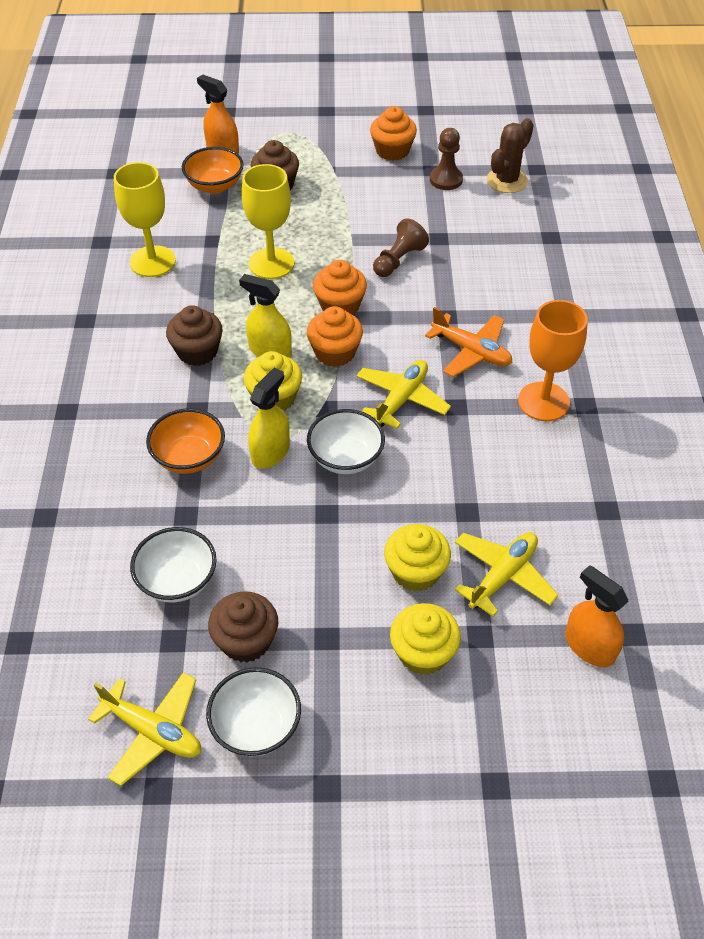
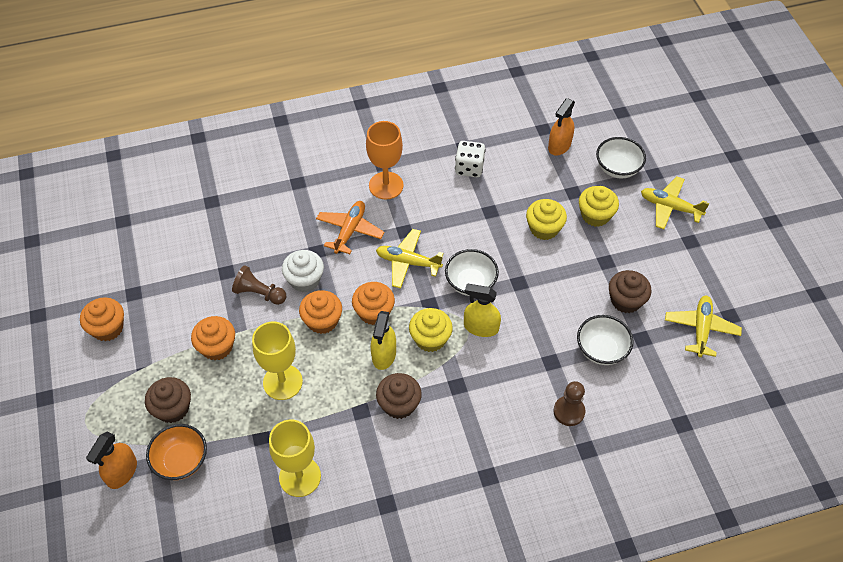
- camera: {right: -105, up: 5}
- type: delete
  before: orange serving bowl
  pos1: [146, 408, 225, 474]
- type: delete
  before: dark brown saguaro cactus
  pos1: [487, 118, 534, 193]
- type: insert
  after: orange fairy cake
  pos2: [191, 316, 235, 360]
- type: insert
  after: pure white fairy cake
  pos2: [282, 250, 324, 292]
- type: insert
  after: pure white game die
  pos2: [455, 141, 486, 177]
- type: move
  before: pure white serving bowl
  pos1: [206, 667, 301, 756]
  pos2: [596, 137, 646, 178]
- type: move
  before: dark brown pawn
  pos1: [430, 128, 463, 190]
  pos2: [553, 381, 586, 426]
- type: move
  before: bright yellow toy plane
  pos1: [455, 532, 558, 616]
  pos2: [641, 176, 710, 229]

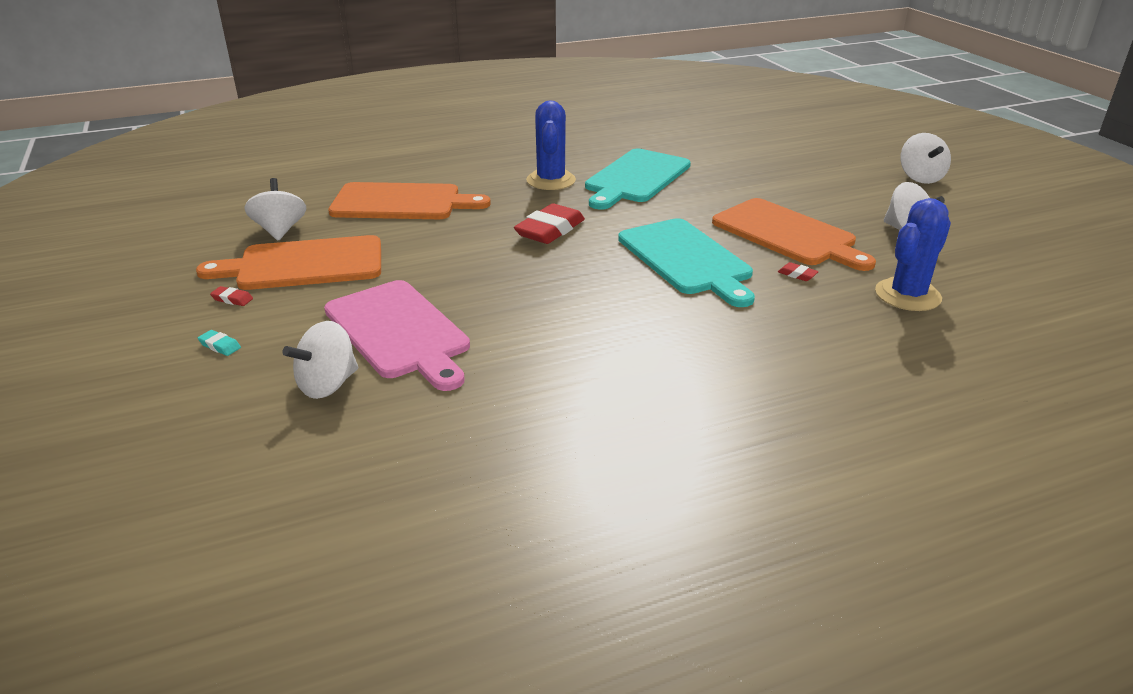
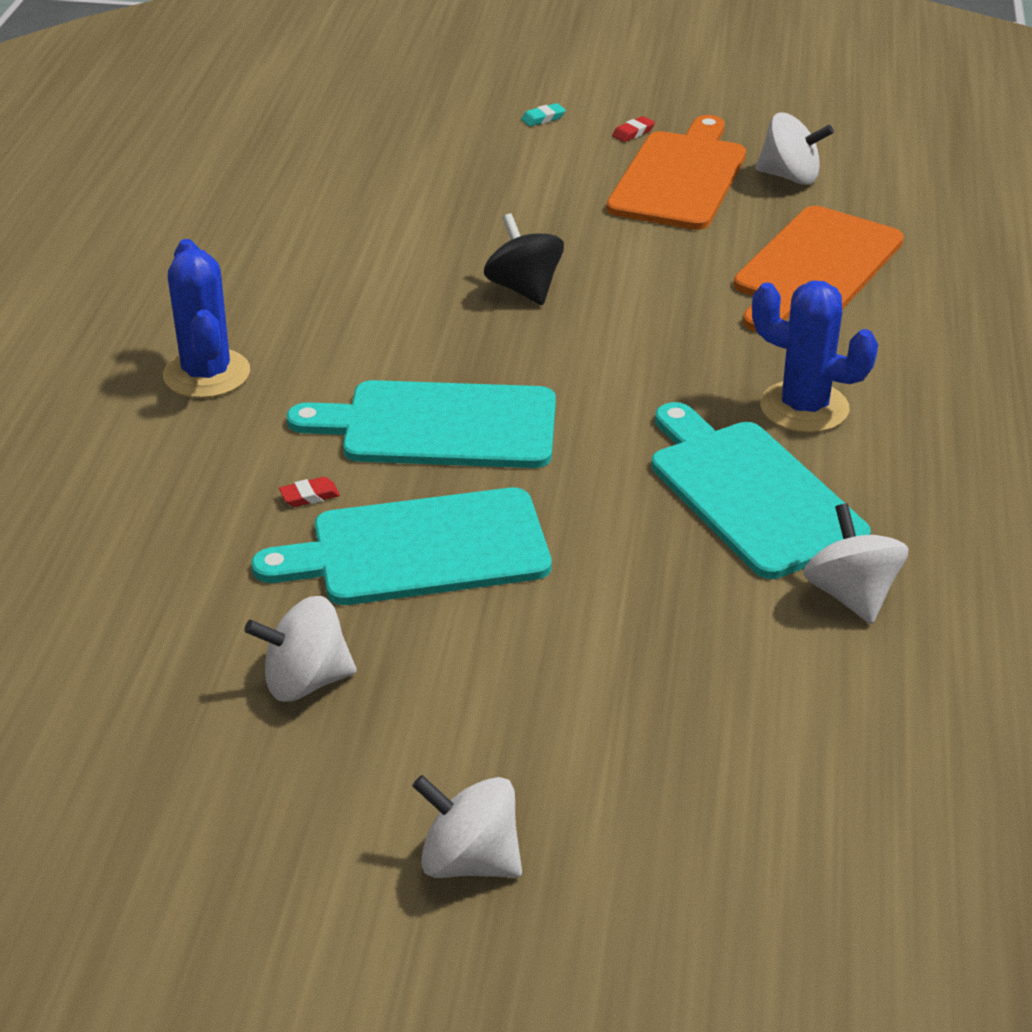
- camera: {right: 120, up: 5}
- type: delete
  before: rose-pink cutting board
  pos1: [324, 280, 470, 391]
- type: delete
  before: scarlet gum eraser
  pos1: [514, 203, 585, 244]
- type: insert
  after: black toy top
  pos2: [484, 213, 564, 305]
- type: move
  before: pure white toy top
  pos1: [283, 321, 358, 399]
  pos2: [804, 503, 909, 624]
- type: move
  before: royal blue saguaro cactus
  pos1: [875, 198, 951, 311]
  pos2: [163, 239, 250, 398]
- type: recolor
  before: orange cutting board
  after: turquoise cutting board
  pos1: [712, 198, 876, 271]
  pos2: [251, 488, 552, 605]

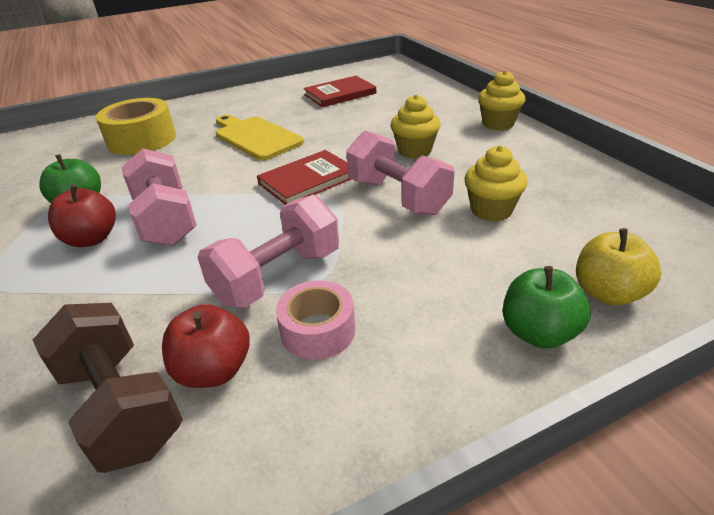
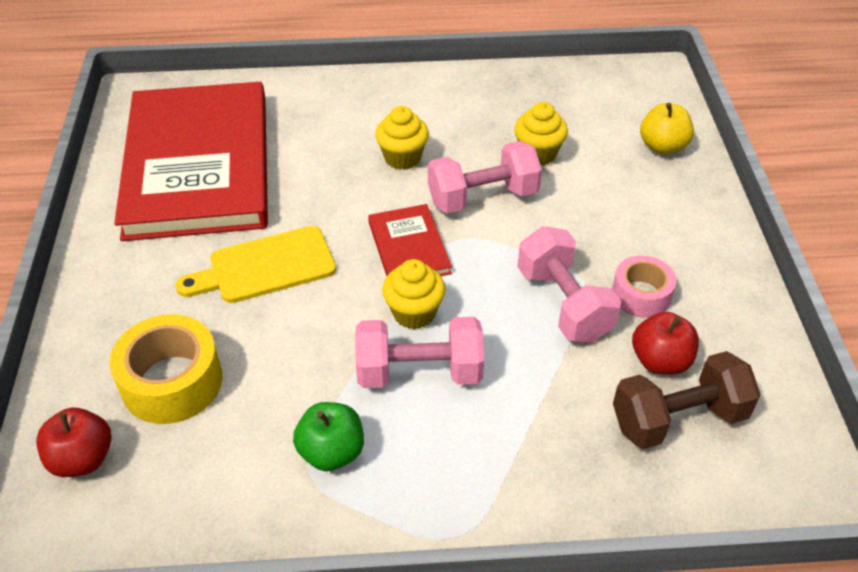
- camera: {right: -70, up: 10}
- type: delete
  before: green apple
  pos1: [503, 266, 591, 349]
- type: move
  before: scarlet apple
  pos1: [48, 184, 116, 247]
  pos2: [36, 408, 111, 477]
- type: move
  before: bright yellow fairy cake
  pos1: [478, 70, 526, 131]
  pos2: [382, 259, 446, 329]
- type: resize
  before: scarlet book
  pos1: [304, 76, 376, 107]
  pos2: [114, 82, 268, 241]
  scale: 2.37

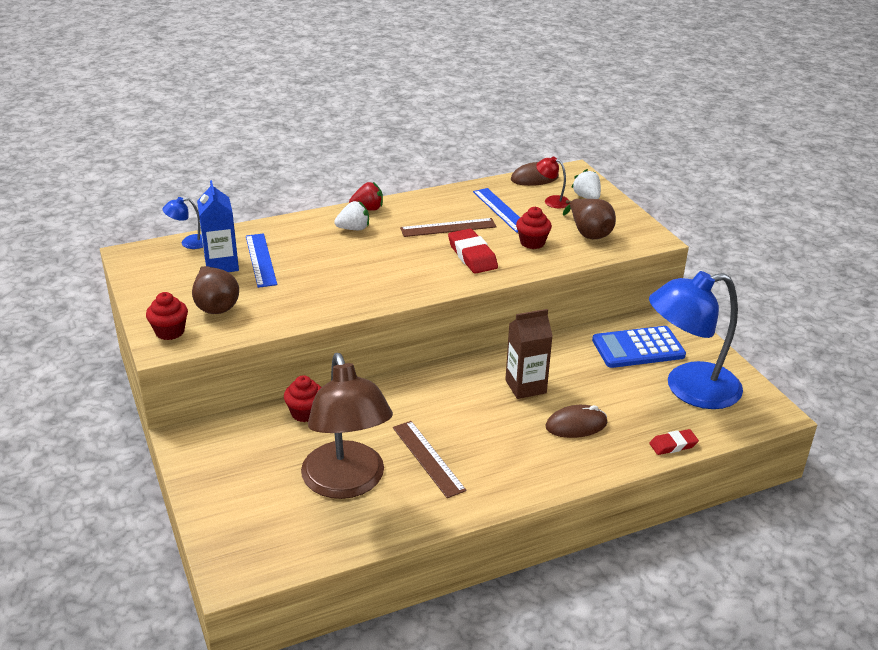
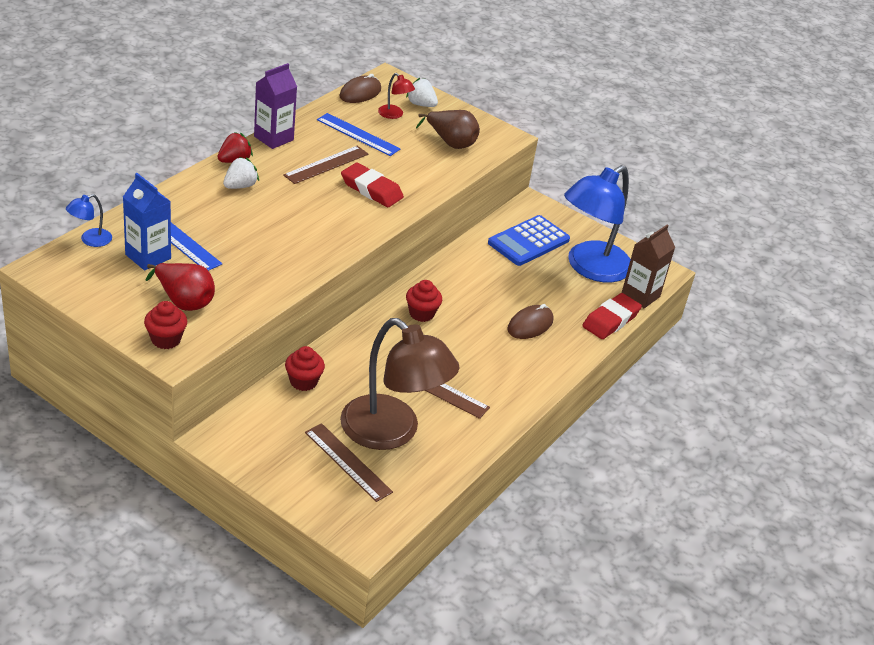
- camera: {right: -35, up: 5}
- type: insert
  after: violet juice carton
  pos2: [254, 63, 297, 149]
- type: insert
  after: dark brown ruler
  pos2: [305, 423, 393, 502]
- type: move
  before: dark brown juice carton
  pos1: [505, 309, 553, 399]
  pos2: [622, 225, 675, 308]
- type: move
  before: scarlet fairy cake
  pos1: [516, 207, 552, 249]
  pos2: [406, 280, 442, 322]
- type: recolor
  before: dark brown pear fruit
  after: scarlet pear fruit
  pos1: [192, 266, 239, 314]
  pos2: [146, 263, 215, 311]
- type: rotate
  before: scarlet lamp
  pos1: [536, 157, 570, 208]
  pos2: [378, 73, 415, 119]
  turn: -135
- type: resize
  before: scarlet gum eraser
  pos1: [649, 429, 699, 455]
  pos2: [582, 293, 642, 339]
  scale: 1.62

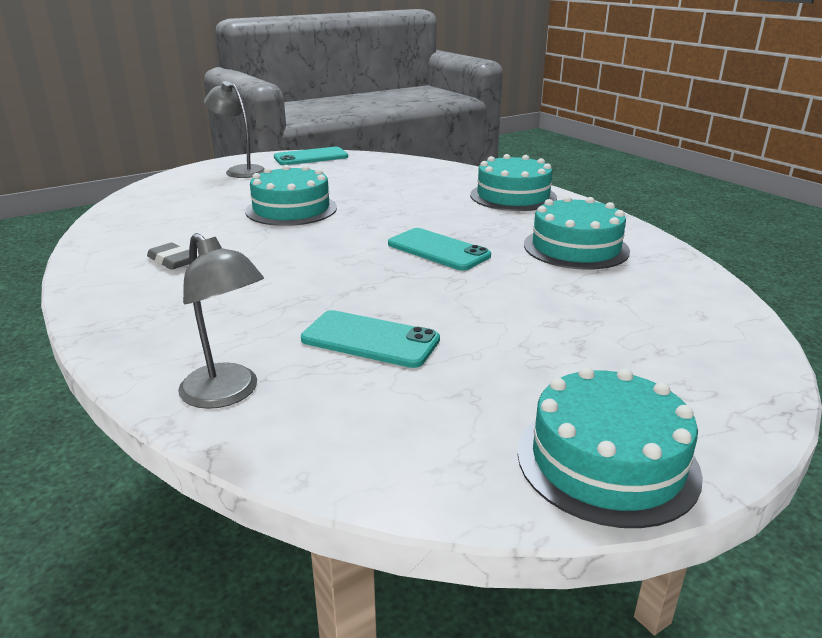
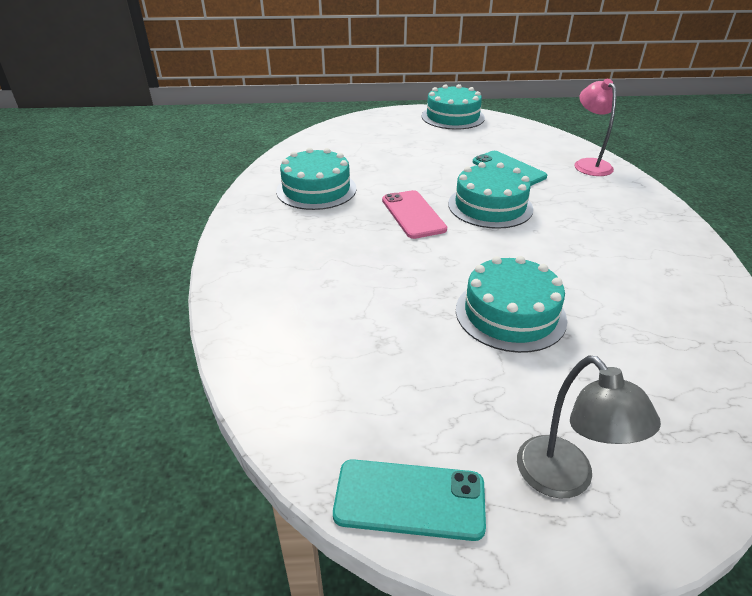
- camera: {right: -150, up: 10}
- type: delete
  before: ash-grey gum eraser
  pos1: [147, 242, 189, 270]
- type: move
  before: turquoise gateau
  pos1: [470, 154, 557, 211]
  pos2: [448, 162, 533, 229]
- type: recolor
  before: ash-grey lamp
  after: rose-pink lamp
  pos1: [178, 233, 264, 409]
  pos2: [574, 79, 617, 176]
- type: recolor
  before: turquoise smartphone
  after: rose-pink smartphone
  pos1: [388, 228, 491, 271]
  pos2: [382, 190, 447, 239]

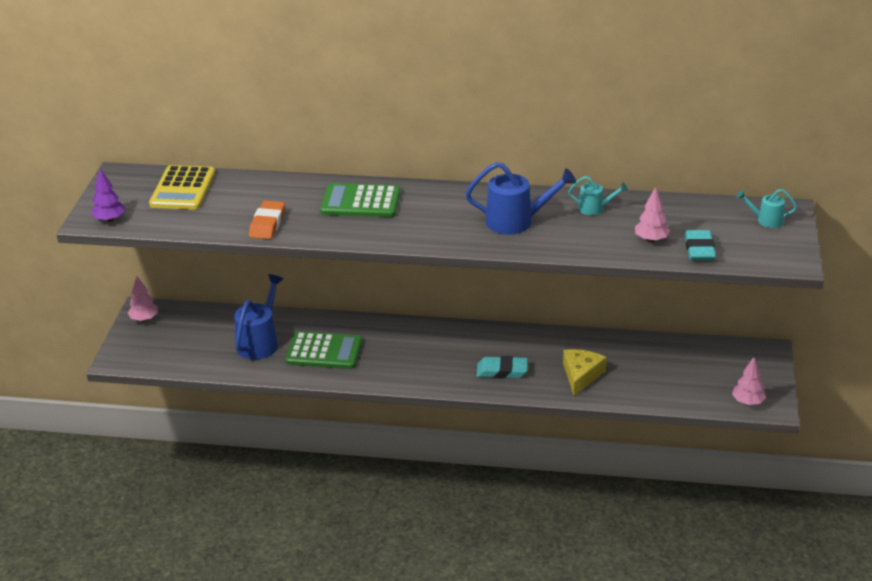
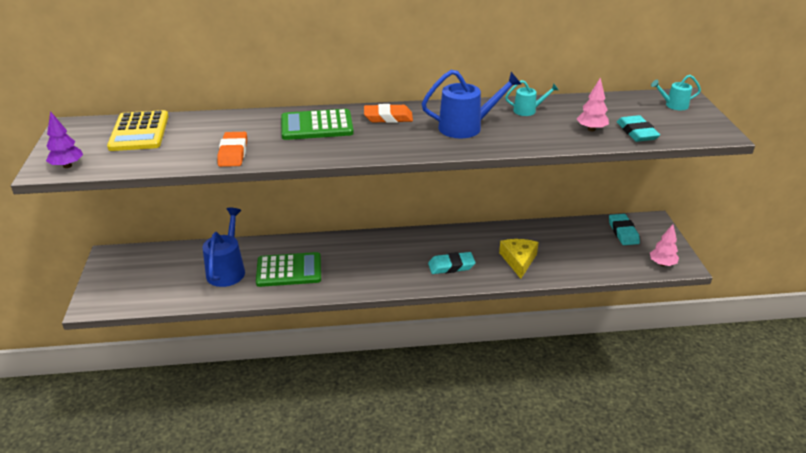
- camera: {right: -15, up: 0}
- type: delete
  before: rose-pink toy tree
  pos1: [128, 276, 158, 322]
- type: insert
  after: orange gum eraser
  pos2: [364, 104, 413, 123]
- type: insert
  after: turquoise gum eraser
  pos2: [609, 214, 640, 245]

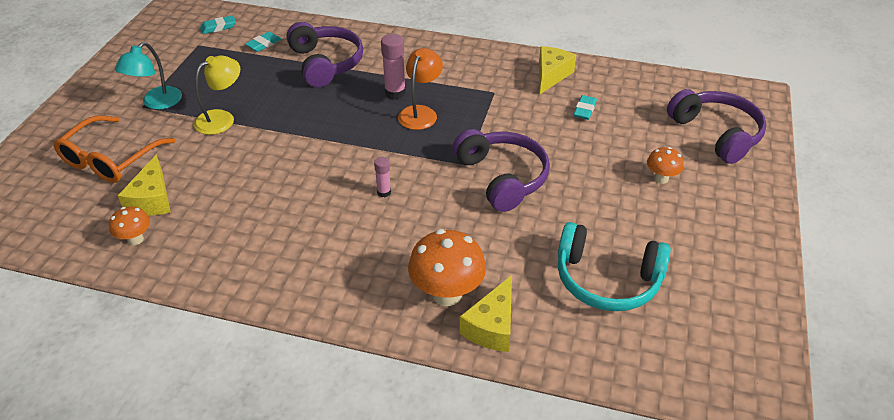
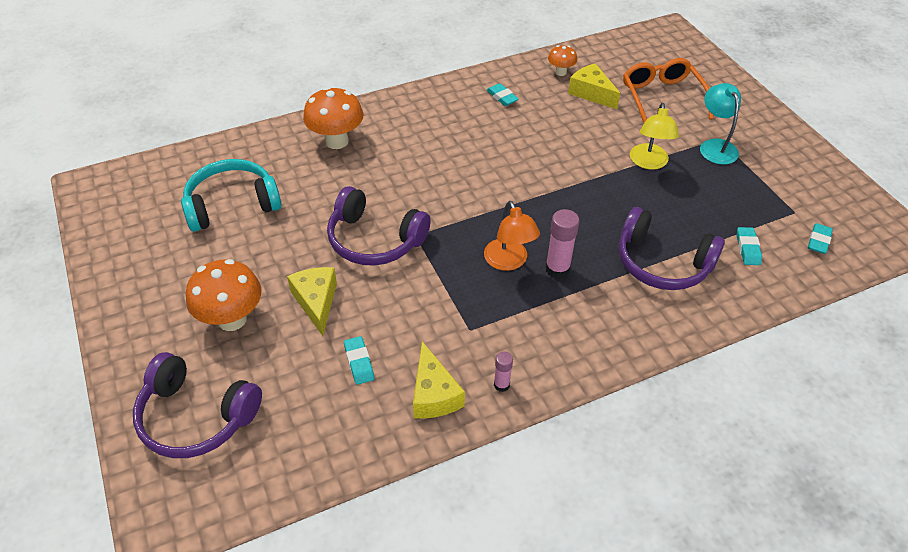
- camera: {right: 140, up: 5}
- type: insert
  after: turquoise gum eraser
  pos2: [487, 83, 519, 106]
- type: move
  before: rose-pink stick of glue
  pos1: [374, 157, 391, 197]
  pos2: [494, 351, 513, 392]
- type: move
  before: bright yellow piece of cheese
  pos1: [459, 275, 512, 352]
  pos2: [287, 267, 337, 336]
- type: resize
  before: orange toadstool
  pos1: [647, 147, 684, 184]
  pos2: [186, 259, 262, 331]
  scale: 1.83

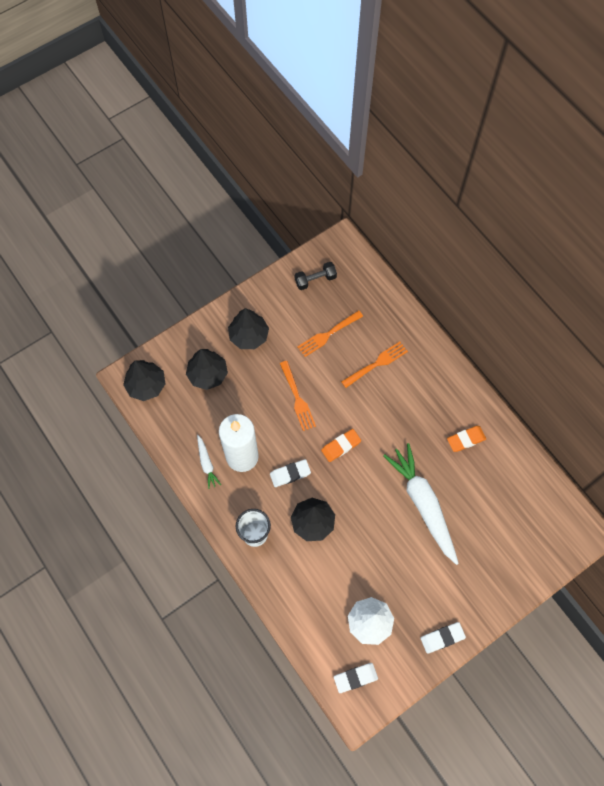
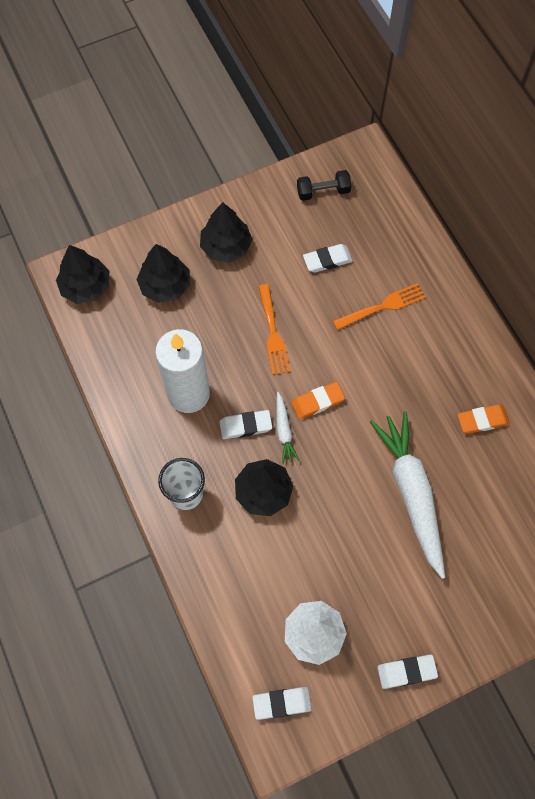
- camera: {right: 10, up: 0}
- type: move
  before: pure white toy carrot
  pos1: [197, 435, 221, 489]
  pos2: [276, 392, 300, 464]
- type: replace
  before: orange fork
  after: pure white gum eraser
  pos1: [298, 310, 363, 357]
  pos2: [303, 244, 353, 273]

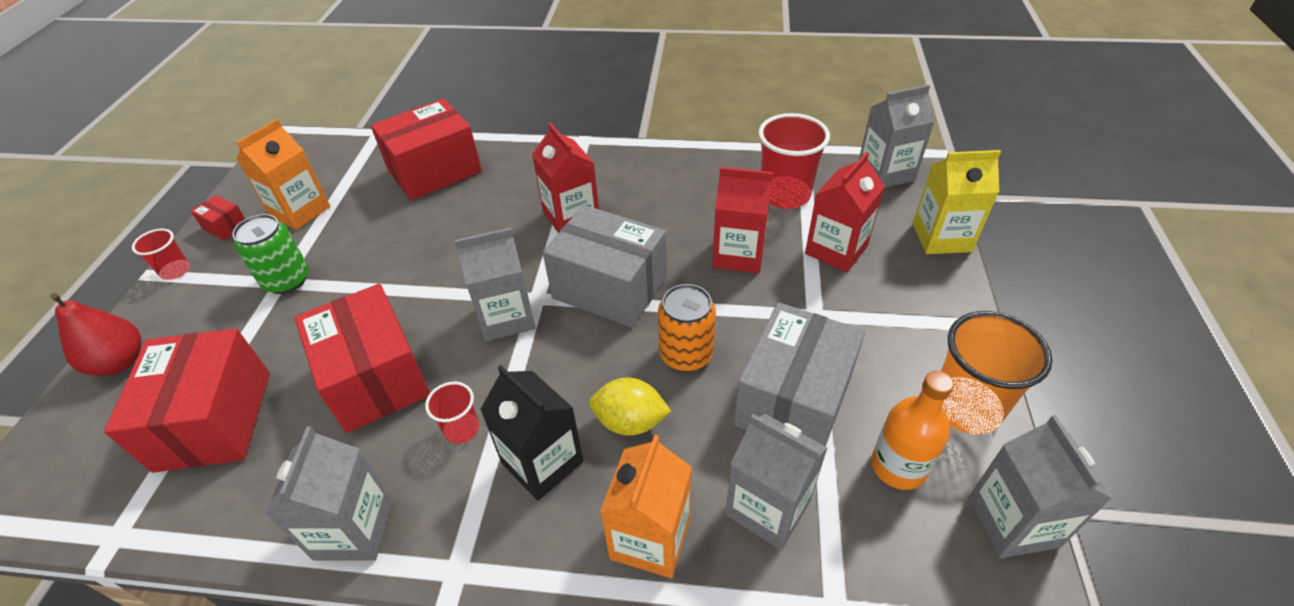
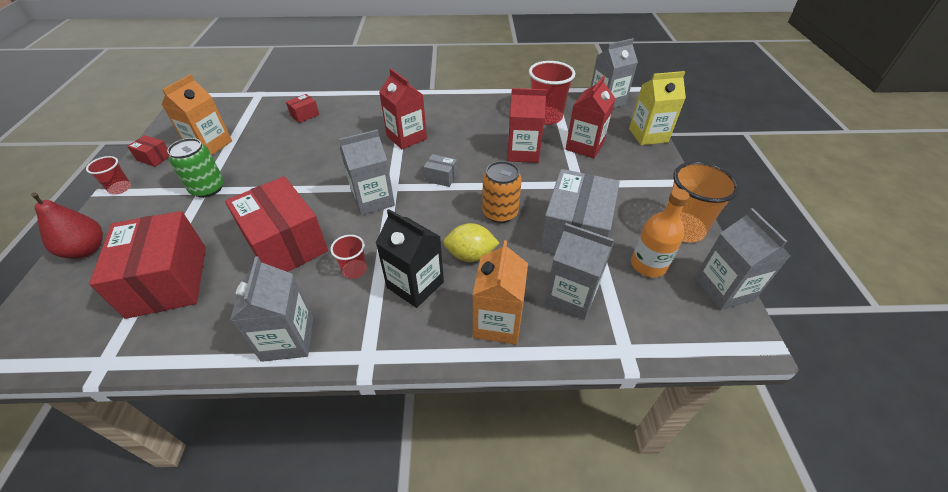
- camera: {right: -10, up: 0}
- type: resize
  before: scarlet package
  pos1: [371, 99, 482, 201]
  pos2: [286, 94, 319, 123]
  scale: 0.43
- type: resize
  before: ash-grey package
  pos1: [543, 205, 667, 328]
  pos2: [424, 154, 457, 187]
  scale: 0.43

